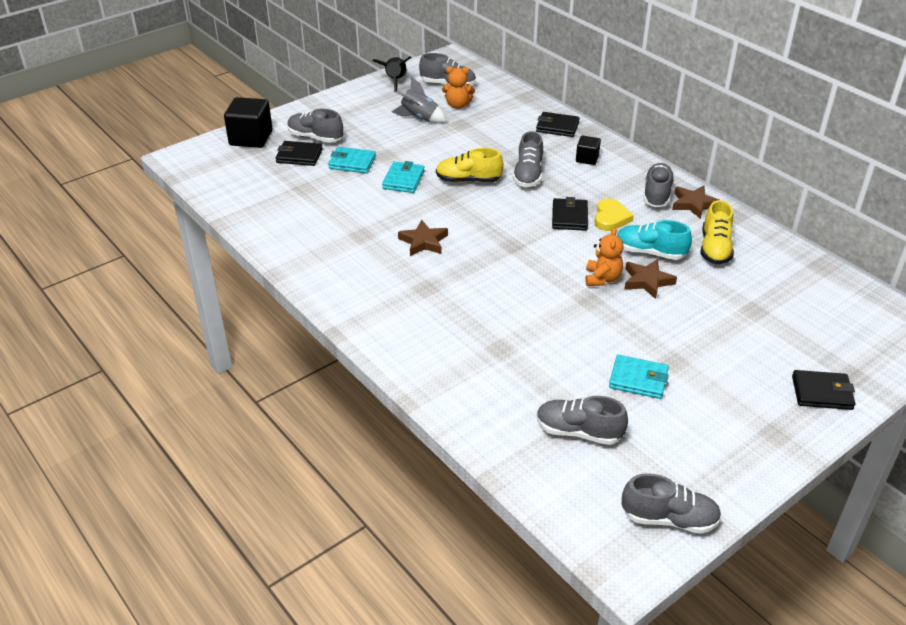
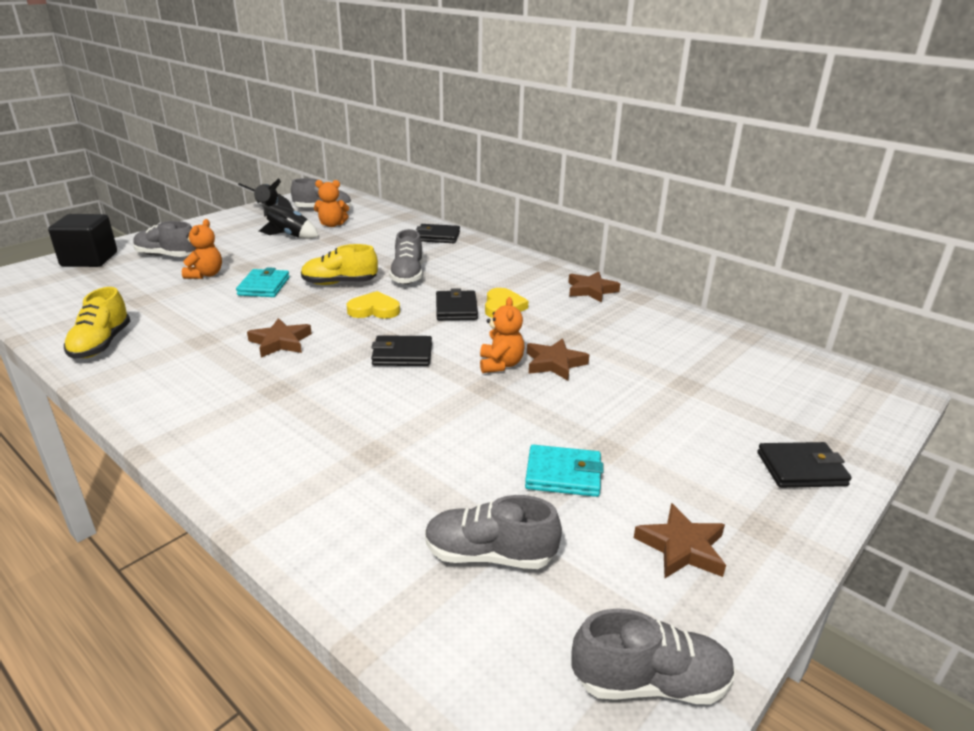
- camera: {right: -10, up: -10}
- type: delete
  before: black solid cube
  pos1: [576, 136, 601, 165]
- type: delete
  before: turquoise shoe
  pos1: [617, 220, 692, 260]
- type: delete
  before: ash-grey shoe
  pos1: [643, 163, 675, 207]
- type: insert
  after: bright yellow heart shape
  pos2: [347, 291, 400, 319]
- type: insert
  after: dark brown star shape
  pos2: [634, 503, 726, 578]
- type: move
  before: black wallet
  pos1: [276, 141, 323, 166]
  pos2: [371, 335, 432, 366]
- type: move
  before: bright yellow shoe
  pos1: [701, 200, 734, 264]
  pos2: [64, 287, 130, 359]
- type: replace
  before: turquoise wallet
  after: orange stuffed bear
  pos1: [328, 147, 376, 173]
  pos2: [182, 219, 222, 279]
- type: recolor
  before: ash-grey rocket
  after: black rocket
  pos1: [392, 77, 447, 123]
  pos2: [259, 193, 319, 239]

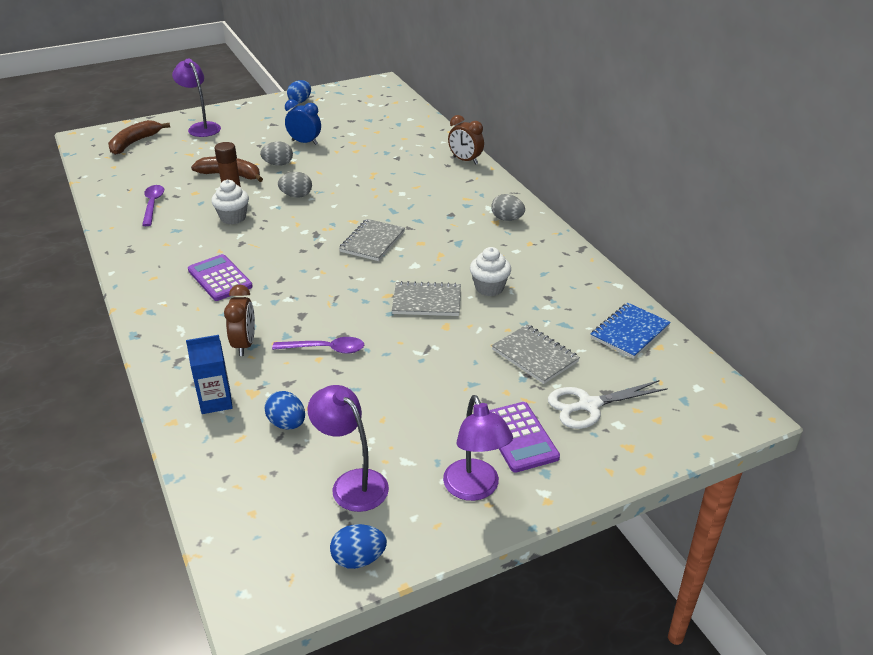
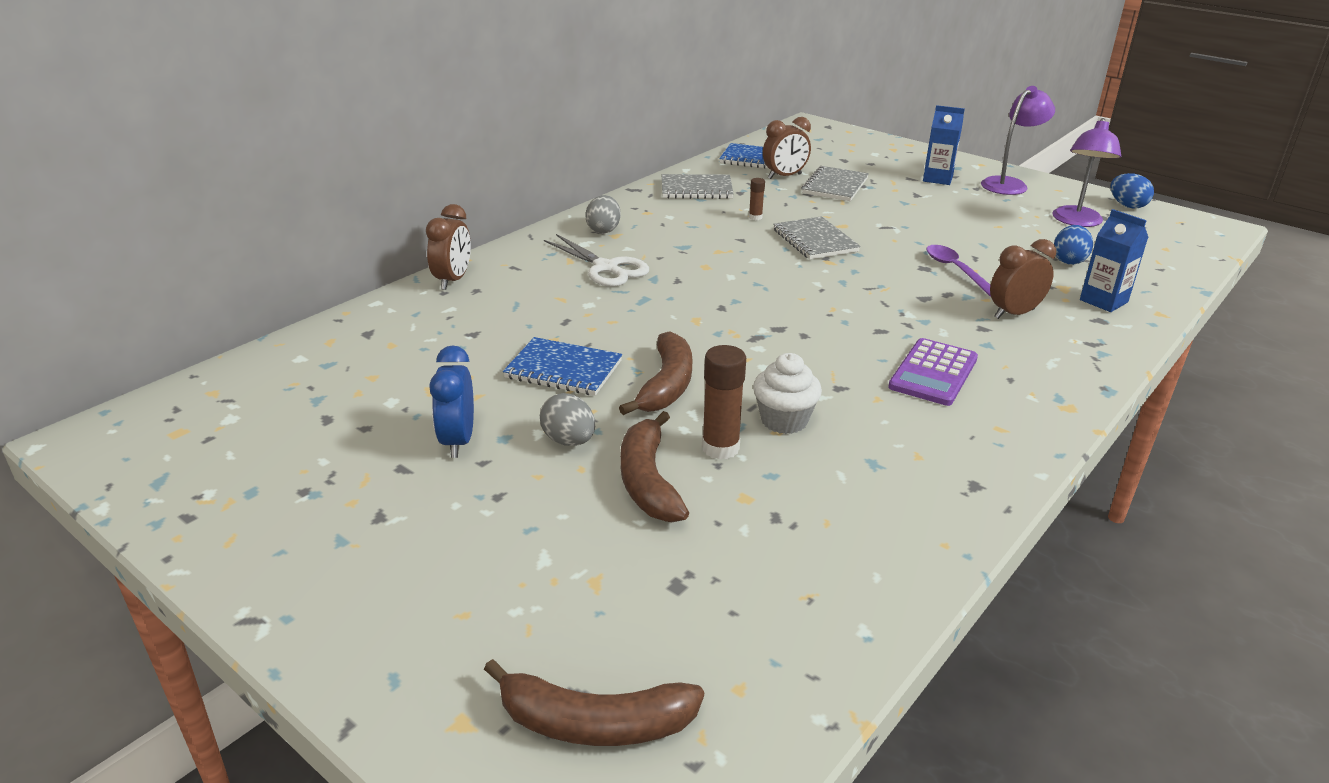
- camera: {right: -115, up: -5}
- type: delete
  before: violet tablespoon
  pos1: [142, 185, 164, 226]
- type: delete
  before: violet lamp
  pos1: [172, 59, 221, 137]
- type: delete
  before: royal blue egg
  pos1: [287, 80, 311, 103]
- type: insert
  after: royal blue notebook
  pos2: [503, 337, 622, 396]
- type: insert
  after: dark brown bedside clock
  pos2: [763, 117, 811, 179]
- type: move
  before: ash-grey notebook
  pos1: [339, 219, 405, 261]
  pos2: [662, 174, 734, 199]
- type: move
  before: pure white scissors
  pos1: [548, 380, 668, 429]
  pos2: [544, 234, 649, 287]
- type: replace
  before: ash-grey egg
  after: dark brown banana
  pos1: [278, 172, 312, 198]
  pos2: [619, 331, 692, 415]
- type: replace
  before: pure white fairy cake
  after: dark brown stick of glue
  pos1: [470, 247, 511, 296]
  pos2: [749, 178, 765, 220]
- type: replace
  before: violet adding machine
  after: royal blue juice carton
  pos1: [489, 402, 560, 473]
  pos2: [923, 105, 965, 185]

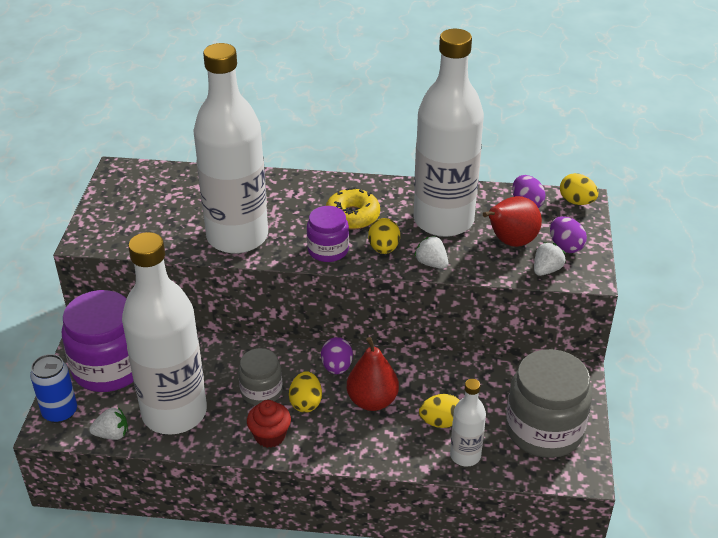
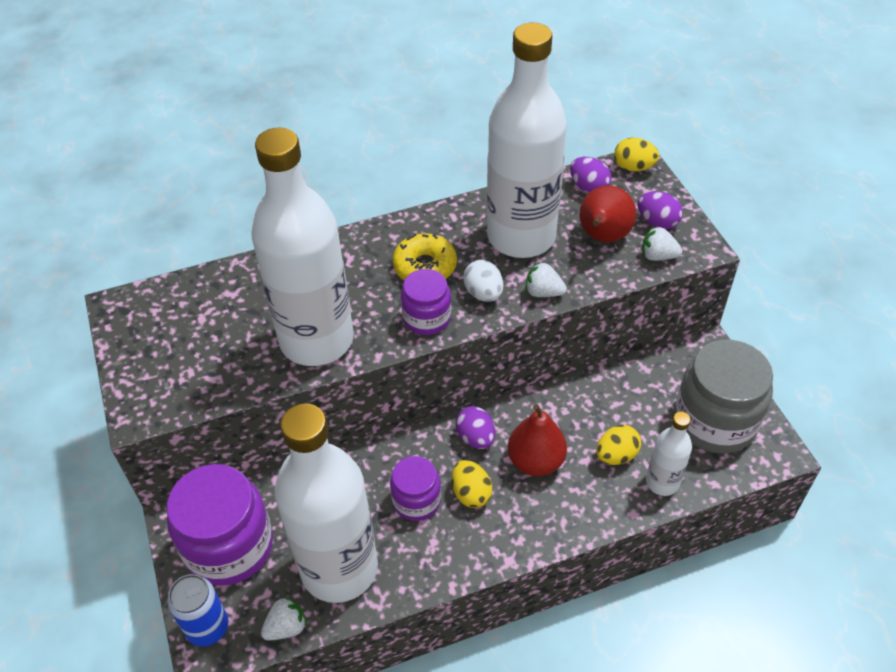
- camera: {right: -25, up: 10}
- type: delete
  before: scarlet fairy cake
  pos1: [247, 400, 291, 448]
- type: recolor
  before: ash-grey jar
  after: violet jar
  pos1: [238, 348, 283, 405]
  pos2: [390, 456, 441, 521]
- type: recolor
  before: bright yellow egg
  after: pure white egg
  pos1: [368, 218, 400, 254]
  pos2: [463, 260, 503, 302]
- type: rotate
  before: pure white toy strawberry
  pos1: [534, 242, 566, 276]
  pos2: [642, 227, 682, 261]
  turn: -90

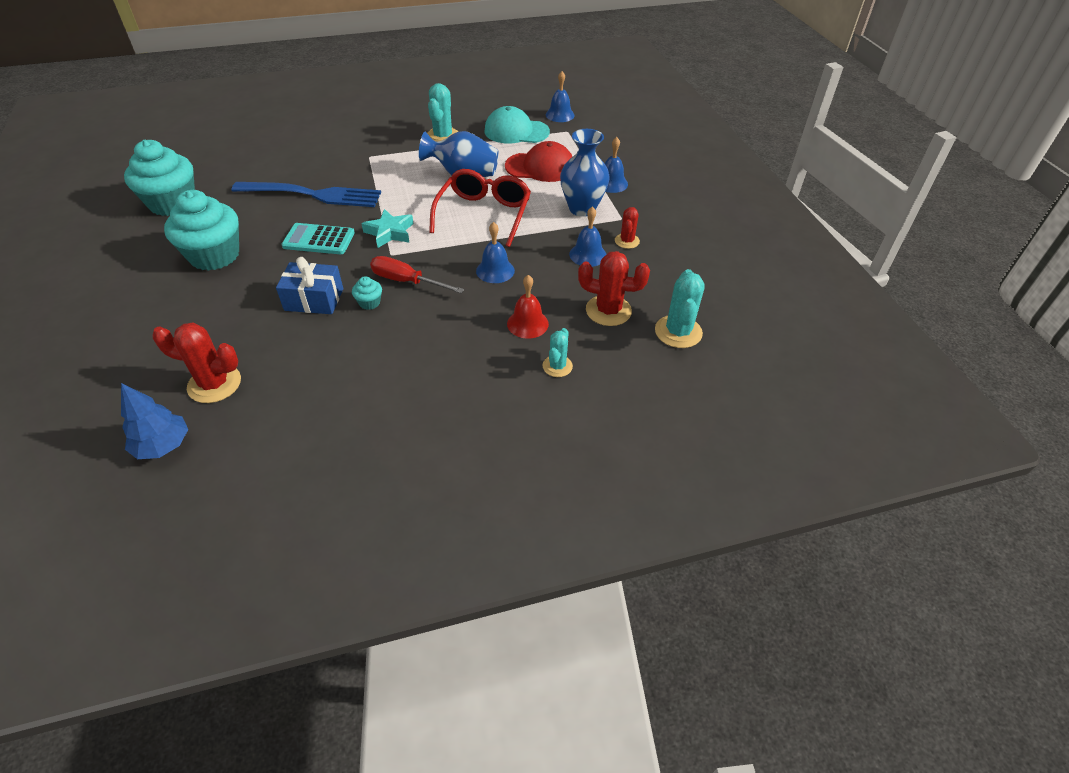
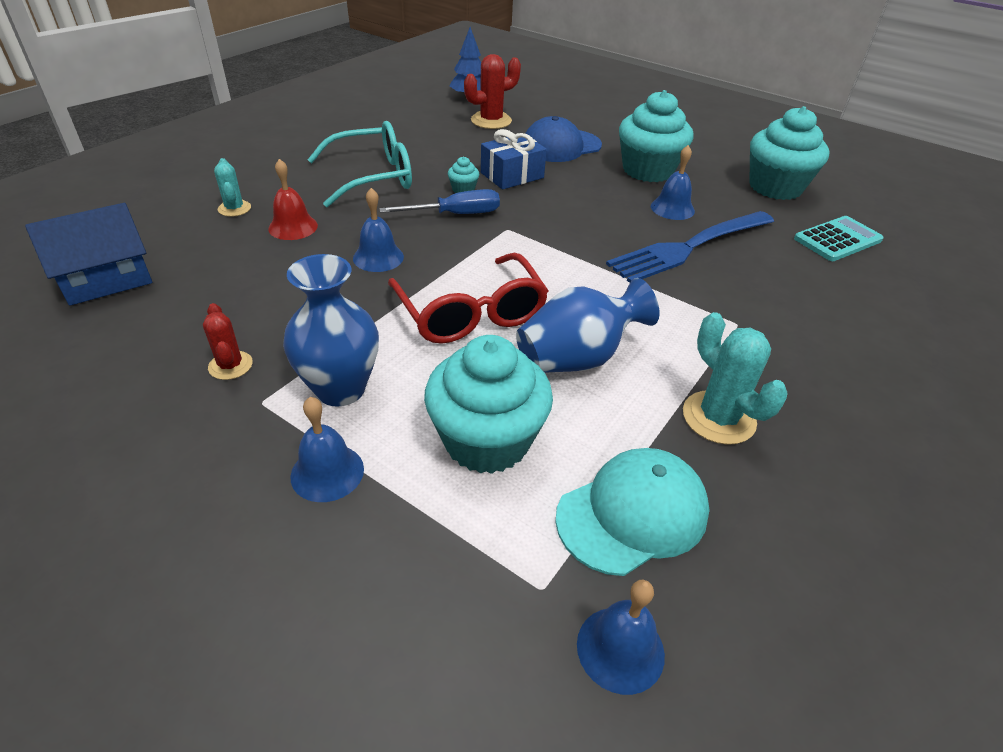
- camera: {right: 140, up: -5}
- type: delete
  before: turquoise star shape
  pos1: [361, 209, 414, 248]
- type: delete
  before: scarlet saguaro cactus
  pos1: [578, 251, 650, 326]
- type: insert
  after: turquoise eyeglasses
  pos2: [307, 121, 412, 208]
- type: insert
  after: royal blue peaked cap
  pos2: [525, 116, 602, 162]
- type: move
  before: turquoise adding machine
  pos1: [281, 223, 355, 254]
  pos2: [794, 216, 883, 261]
- type: move
  before: royal blue hand bell
  pos1: [569, 206, 607, 267]
  pos2: [651, 145, 695, 220]
- type: replace
  before: scarlet peaked cap
  after: turquoise fairy cake
  pos1: [505, 141, 572, 182]
  pos2: [424, 335, 553, 474]
- type: replace
  before: turquoise saguaro cactus
  after: royal blue toy house
  pos1: [655, 269, 705, 348]
  pos2: [25, 203, 152, 306]
- type: recolor
  before: scarlet flat screwdriver
  after: royal blue flat screwdriver
  pos1: [370, 256, 464, 294]
  pos2: [379, 189, 500, 214]

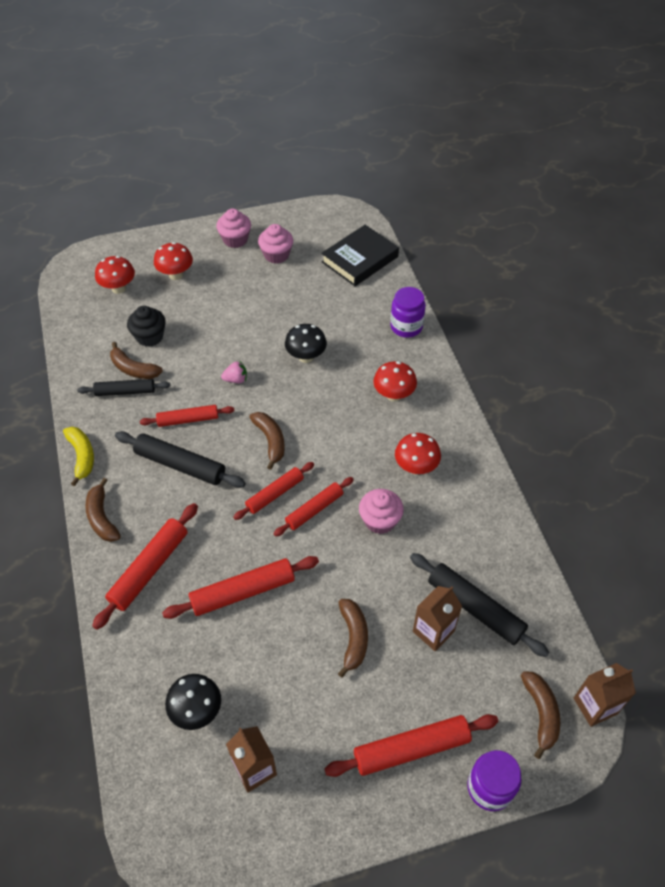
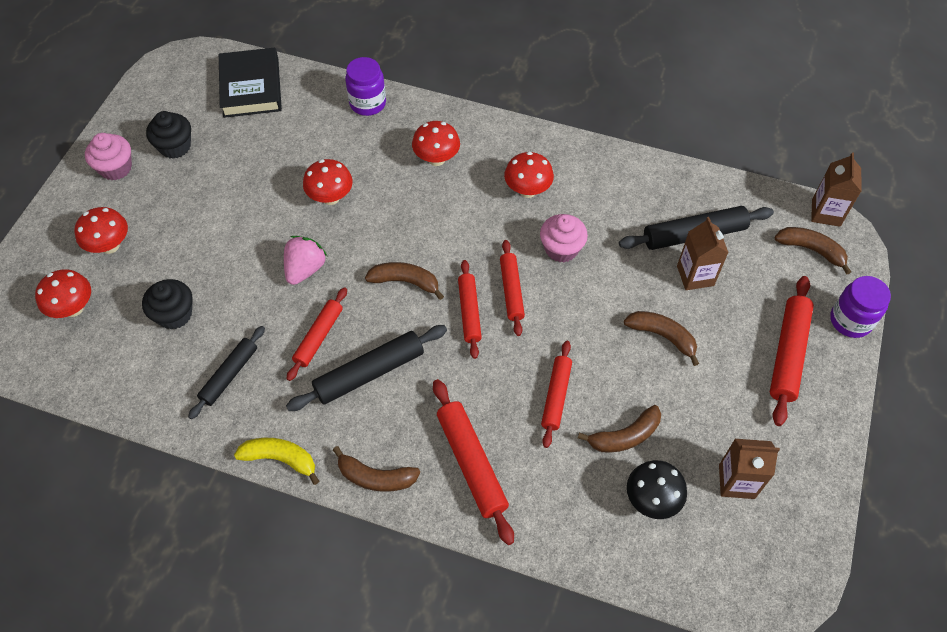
- camera: {right: -55, up: 5}
- type: move
  before: dark brown banana
  pos1: [110, 342, 163, 379]
  pos2: [578, 405, 661, 453]
- type: recolor
  before: rose-pink fairy cake
  after: black fairy cake
  pos1: [258, 224, 293, 264]
  pos2: [146, 111, 191, 159]
- type: recolor
  before: black toadstool
  after: scarlet toadstool
  pos1: [285, 324, 327, 363]
  pos2: [303, 159, 353, 205]
- type: resize
  before: scarlet pastry roller
  pos1: [162, 556, 319, 619]
  pos2: [541, 341, 572, 448]
  scale: 0.67
- type: resize
  before: rose-pink toy strawberry
  pos1: [221, 361, 247, 383]
  pos2: [284, 236, 327, 285]
  scale: 1.56

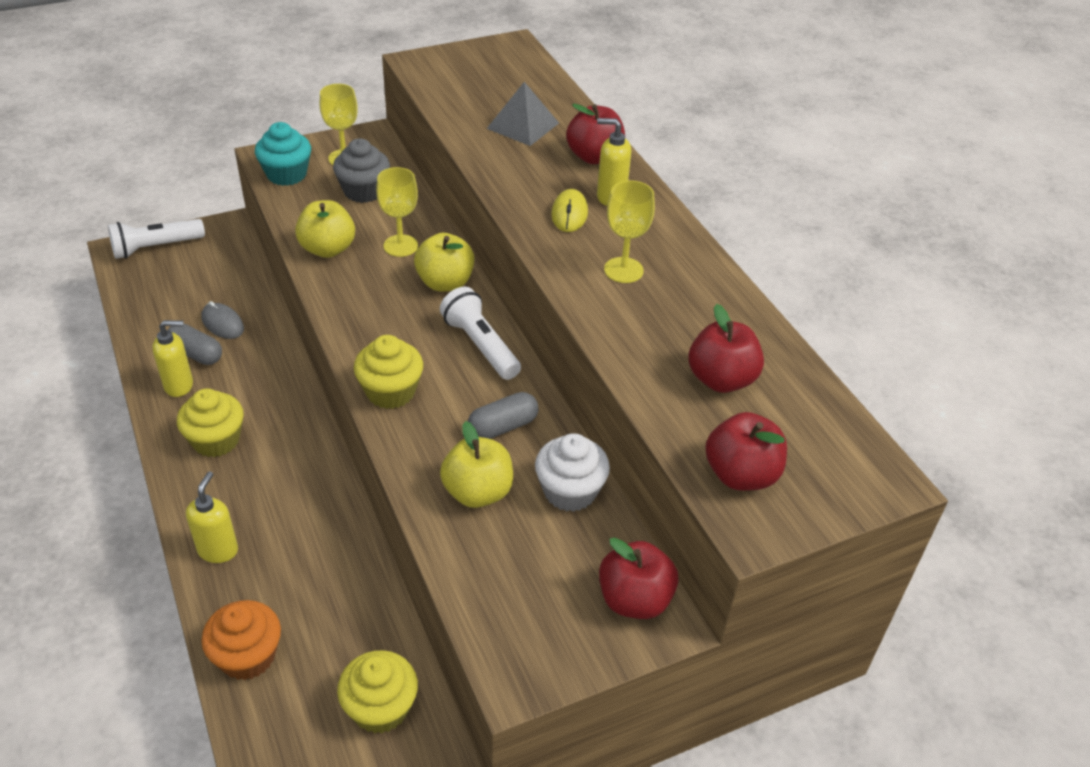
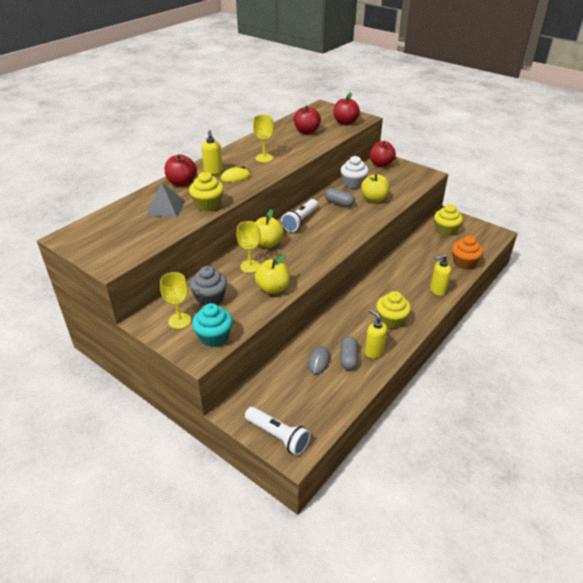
- camera: {right: -115, up: -5}
- type: move
  before: bright yellow fairy cake
  pos1: [354, 335, 423, 409]
  pos2: [189, 172, 224, 211]

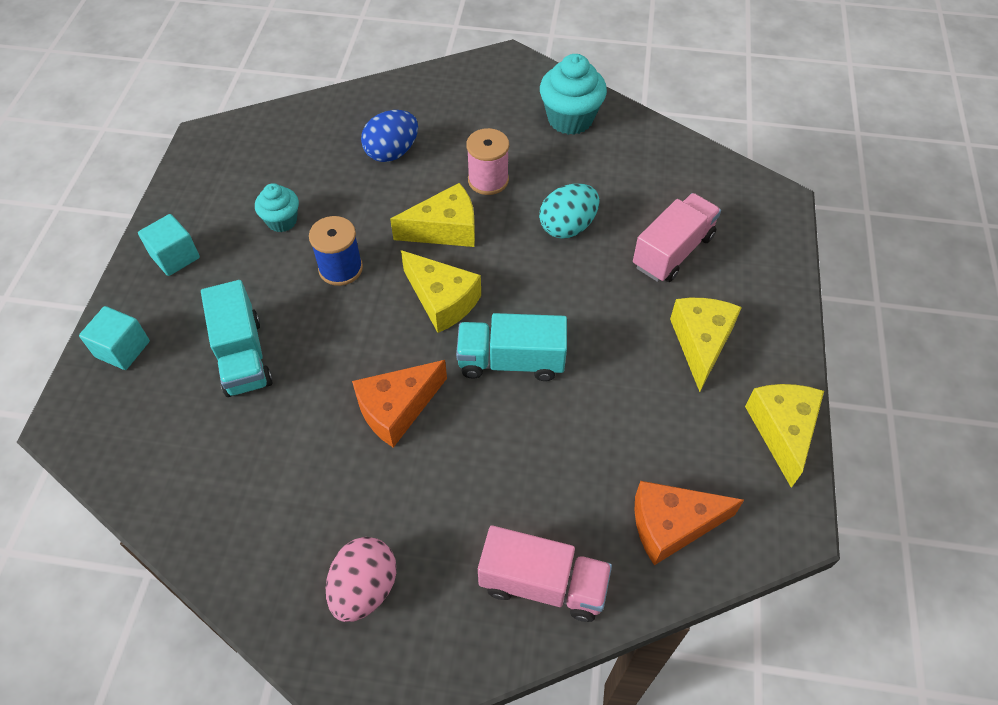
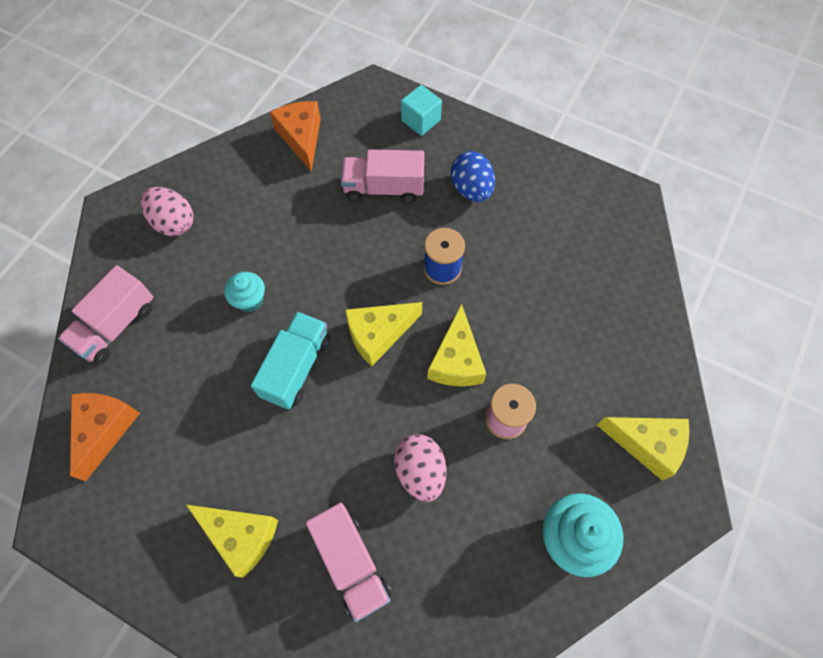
- camera: {right: 110, up: 10}
- type: delete
  before: turquoise solid cube
  pos1: [138, 214, 200, 276]
- type: move
  before: turquoise fairy cake
  pos1: [255, 183, 299, 232]
  pos2: [224, 272, 265, 312]
- type: move
  before: orange piece of cheese
  pos1: [352, 360, 447, 448]
  pos2: [270, 101, 321, 172]
- type: move
  before: royal blue egg
  pos1: [361, 110, 418, 162]
  pos2: [451, 151, 495, 202]
- type: move
  before: bright yellow piece of cheese
  pos1: [745, 384, 824, 488]
  pos2: [597, 417, 689, 481]
- type: recolor
  before: turquoise truck
  after: rose-pink truck
  pos1: [201, 280, 273, 397]
  pos2: [341, 149, 424, 203]
- type: recolor
  before: turquoise egg
  after: rose-pink egg
  pos1: [539, 184, 599, 239]
  pos2: [394, 435, 446, 502]

